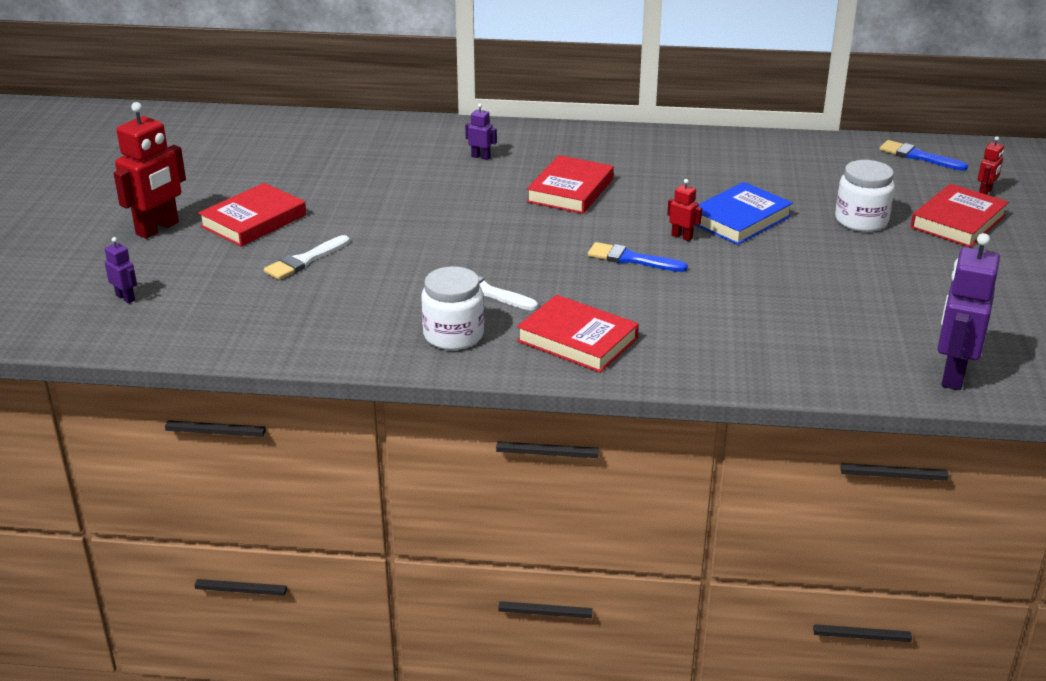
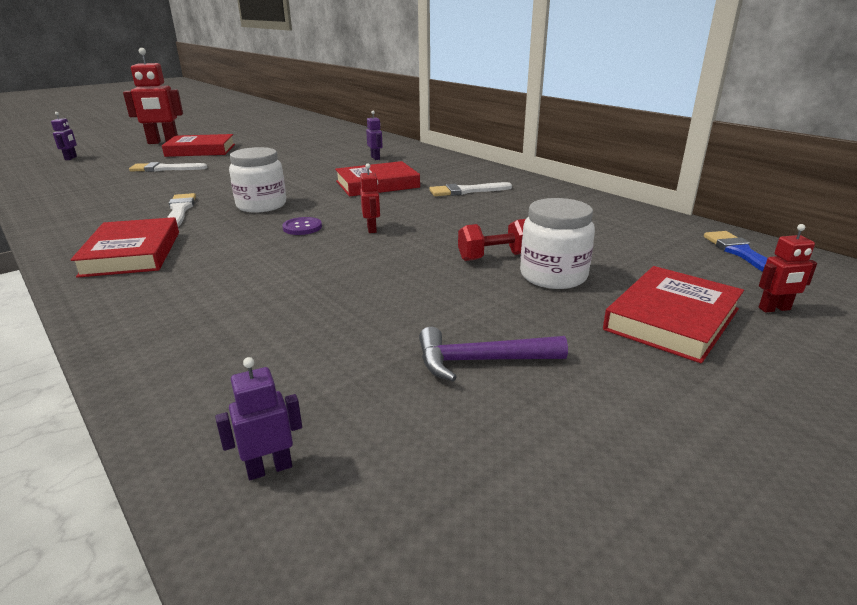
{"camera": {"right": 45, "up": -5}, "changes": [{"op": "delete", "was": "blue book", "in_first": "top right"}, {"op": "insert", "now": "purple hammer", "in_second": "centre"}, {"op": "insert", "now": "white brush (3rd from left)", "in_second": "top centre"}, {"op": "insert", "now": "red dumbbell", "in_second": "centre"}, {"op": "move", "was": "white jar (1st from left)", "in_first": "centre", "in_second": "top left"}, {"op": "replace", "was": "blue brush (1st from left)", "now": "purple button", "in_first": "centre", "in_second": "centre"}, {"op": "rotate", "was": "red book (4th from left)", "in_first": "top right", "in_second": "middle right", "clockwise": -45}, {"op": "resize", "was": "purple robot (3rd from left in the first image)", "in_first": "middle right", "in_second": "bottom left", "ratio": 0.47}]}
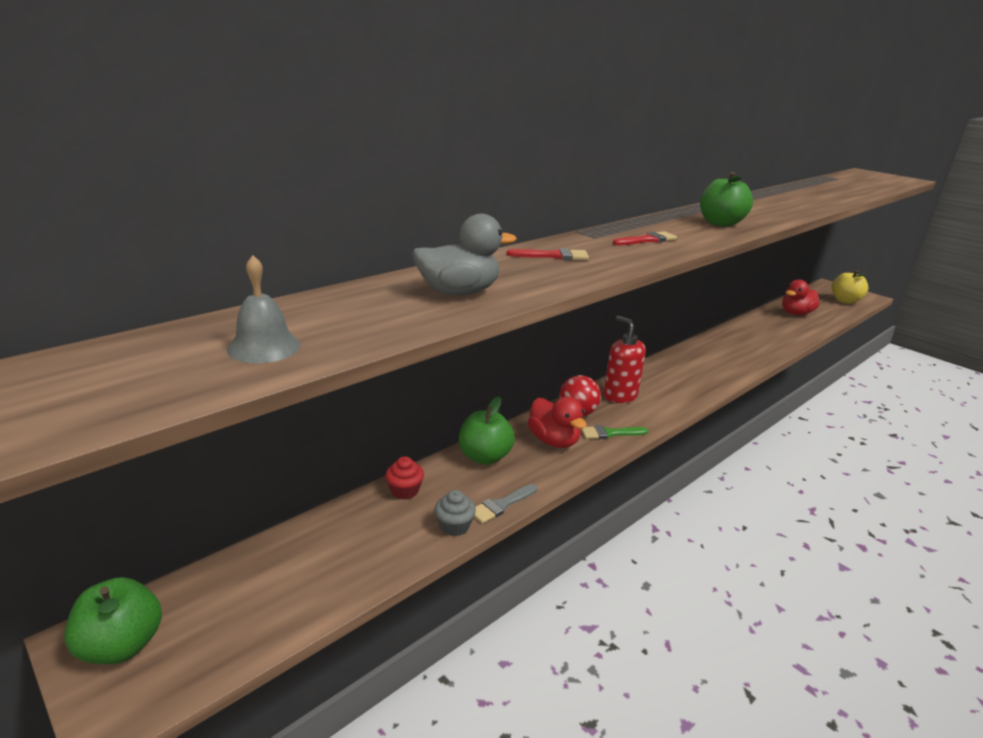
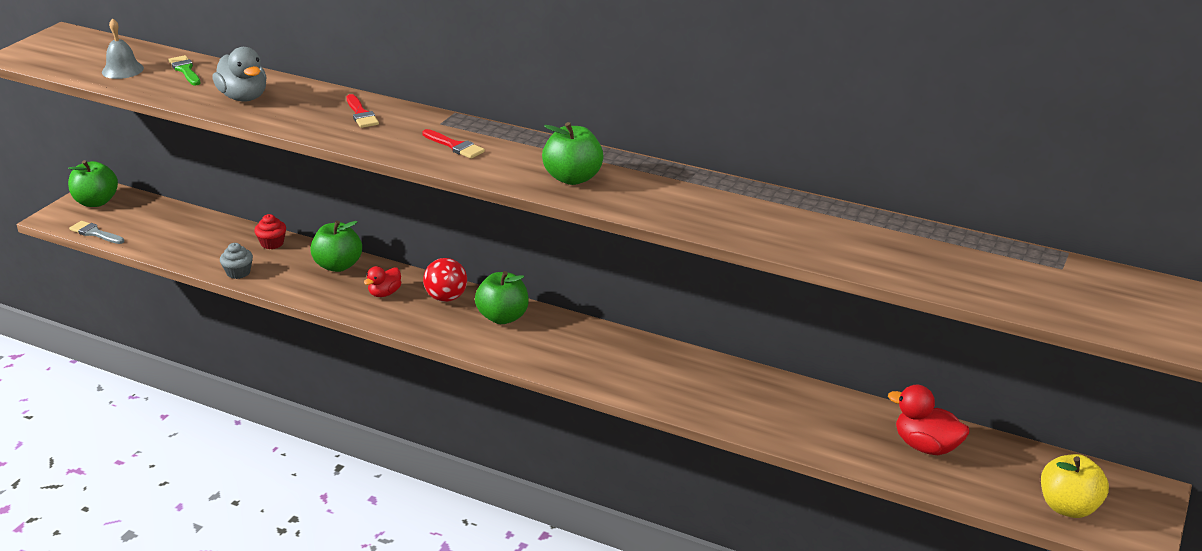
{"camera": {"right": 70, "up": 5}, "changes": [{"op": "move", "was": "grey brush", "in_first": "bottom centre", "in_second": "middle left"}, {"op": "move", "was": "green brush", "in_first": "centre", "in_second": "top left"}, {"op": "replace", "was": "red soap dispenser", "now": "green apple (3rd from left)", "in_first": "centre", "in_second": "centre"}, {"op": "resize", "was": "red duck (1st from left)", "in_first": "centre", "in_second": "middle left", "ratio": 0.62}]}
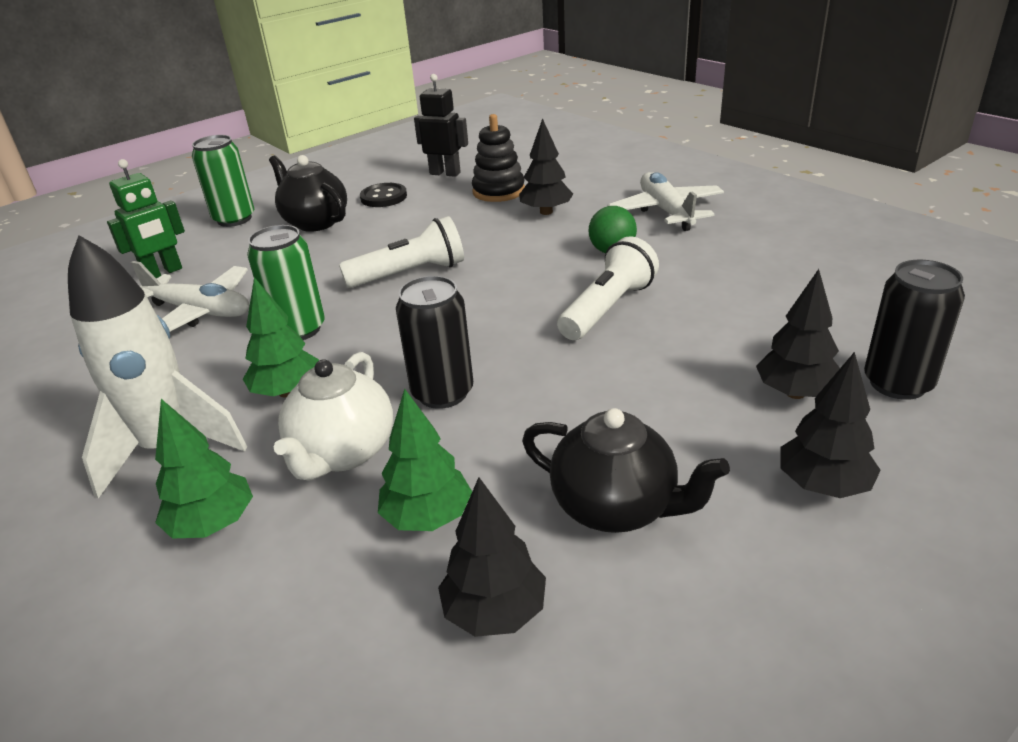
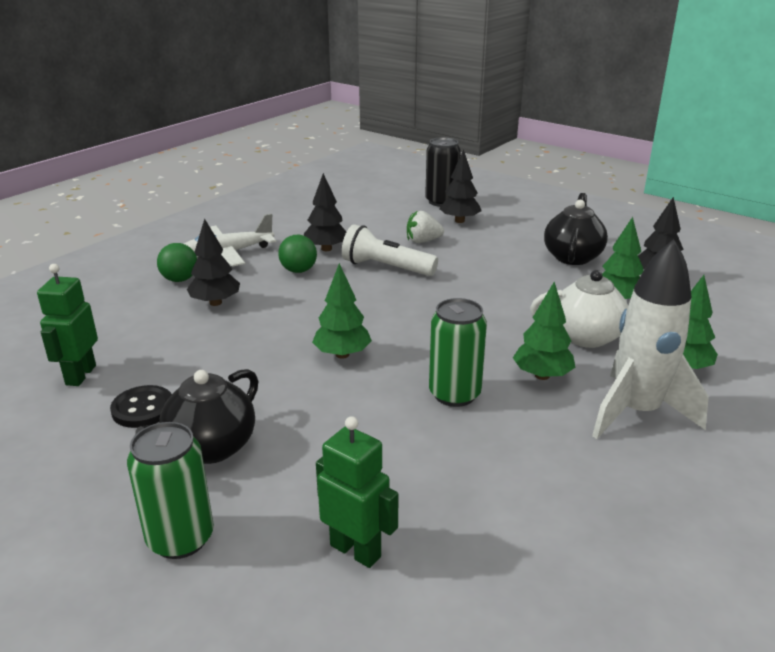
{"camera": {"right": -105, "up": -5}, "changes": [{"op": "delete", "was": "white plane (1st from left)", "in_first": "middle left"}, {"op": "delete", "was": "black can (1st from left)", "in_first": "centre"}, {"op": "delete", "was": "black stacking toy", "in_first": "top centre"}, {"op": "insert", "now": "green ball (1st from left)", "in_second": "middle left"}, {"op": "insert", "now": "white strawberry", "in_second": "centre"}, {"op": "move", "was": "black tree (4th from left in the first image)", "now": "black tree (2nd from left)", "in_first": "middle right", "in_second": "top centre"}, {"op": "replace", "was": "white flashlight (1st from left)", "now": "green tree (1st from left)", "in_first": "centre", "in_second": "centre"}, {"op": "recolor", "was": "black robot", "now": "green robot (1st from left)", "in_first": "top centre", "in_second": "middle left"}]}
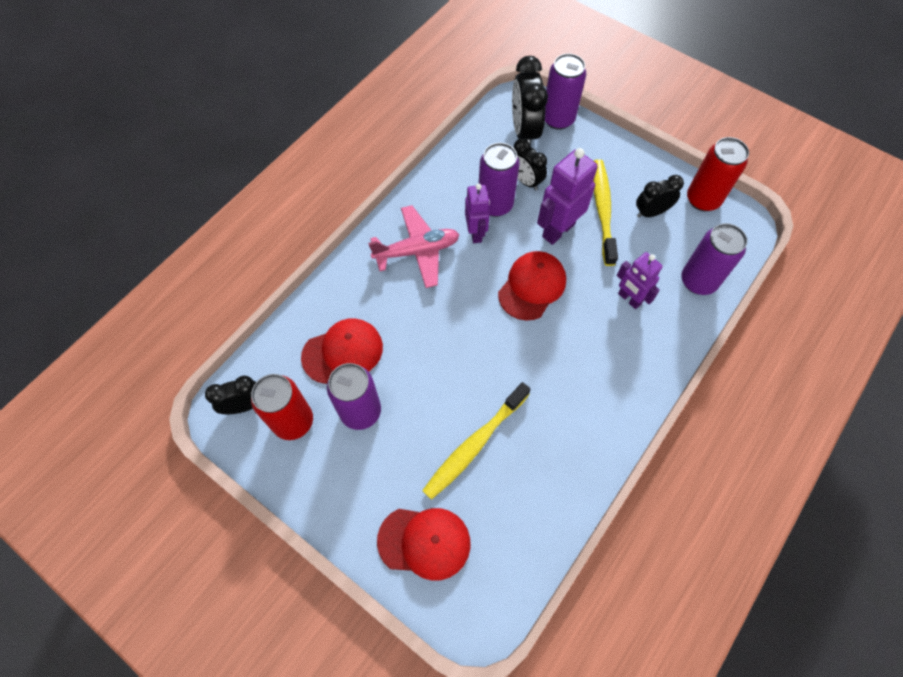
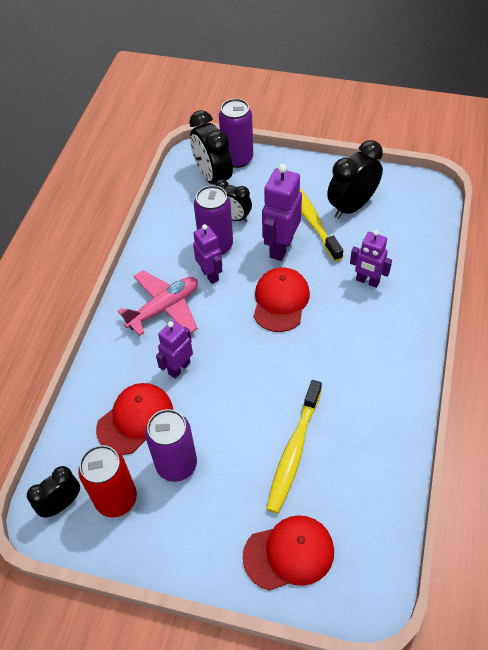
{"camera": {"right": -20, "up": -10}, "changes": [{"op": "delete", "was": "purple can (4th from left)", "in_first": "middle right"}, {"op": "delete", "was": "red can (2nd from left)", "in_first": "top right"}, {"op": "insert", "now": "purple robot (1st from left)", "in_second": "centre"}, {"op": "resize", "was": "black clock (4th from left)", "in_first": "top right", "in_second": "top right", "ratio": 1.6}]}
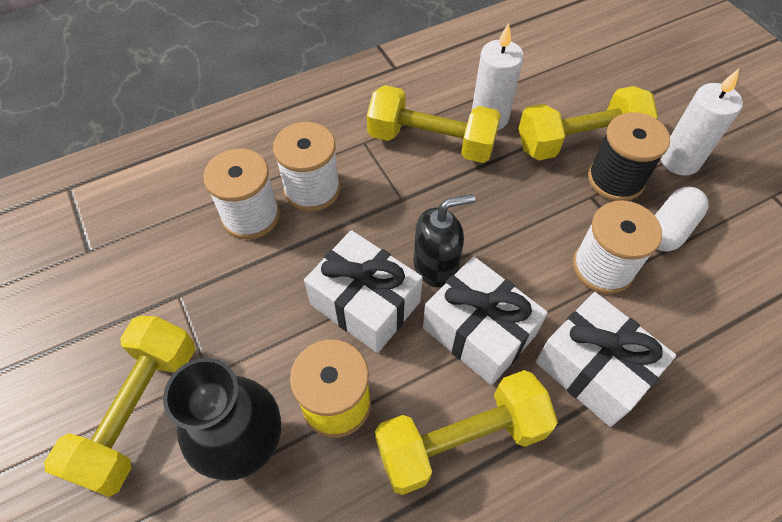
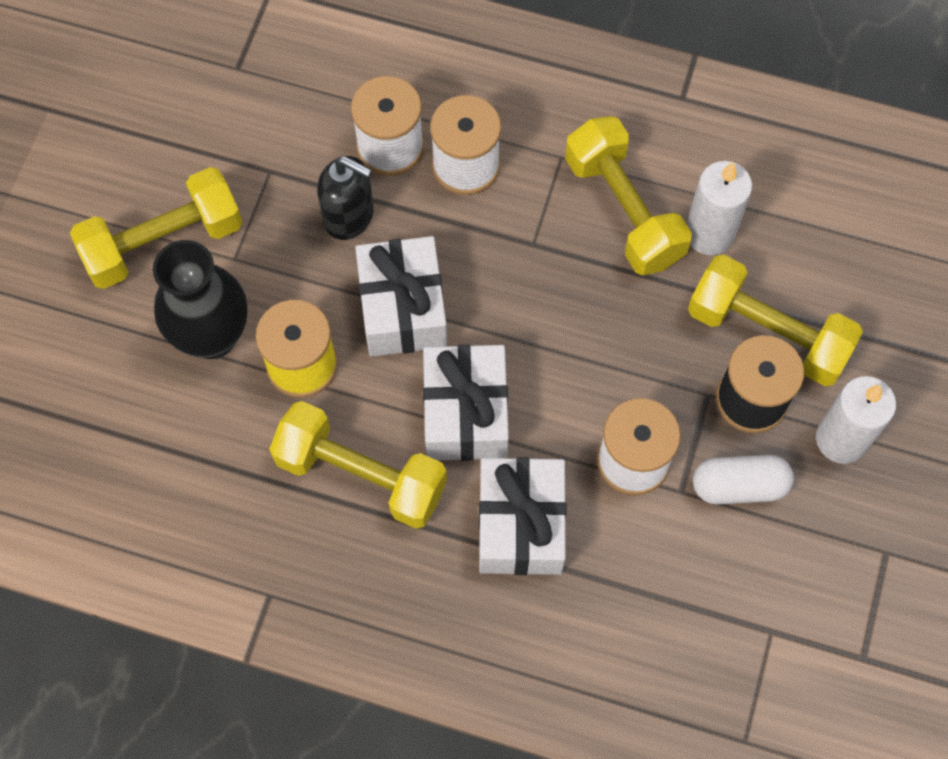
{"camera": {"right": 45, "up": 10}, "changes": [{"op": "move", "was": "black soap dispenser", "in_first": "centre", "in_second": "top centre"}]}
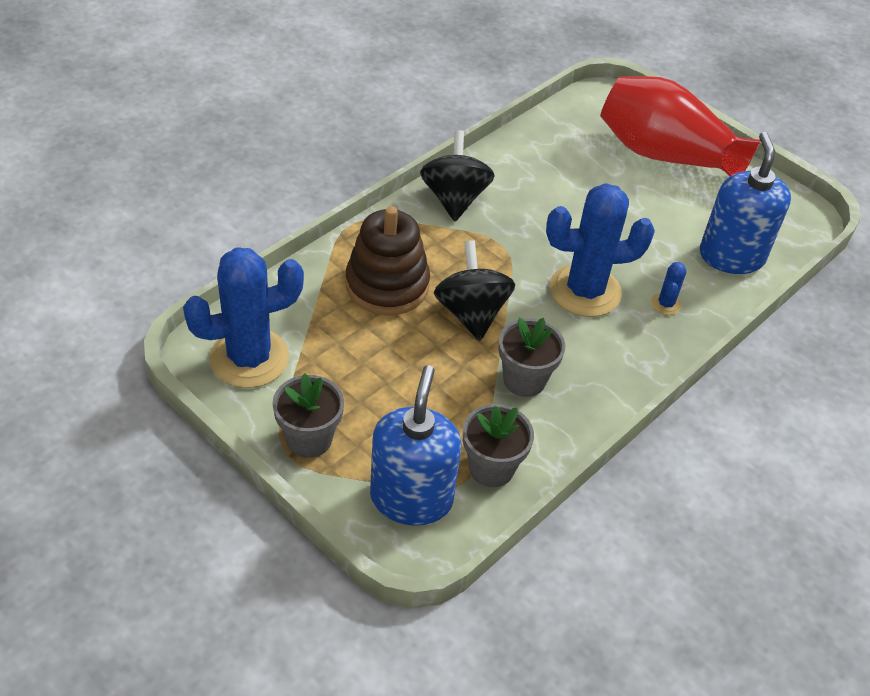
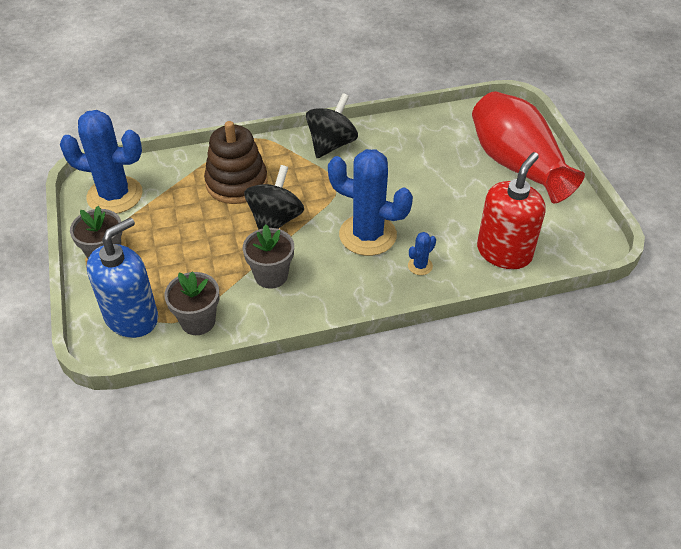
{"camera": {"right": 35, "up": 0}, "changes": [{"op": "recolor", "was": "blue soap dispenser (2nd from left)", "now": "red soap dispenser", "in_first": "top right", "in_second": "middle right"}]}
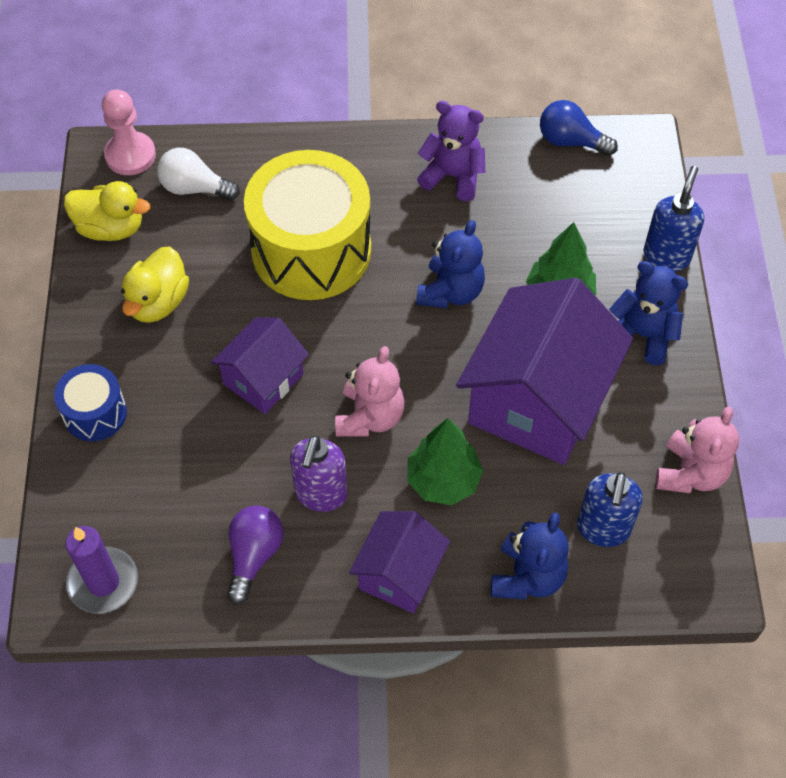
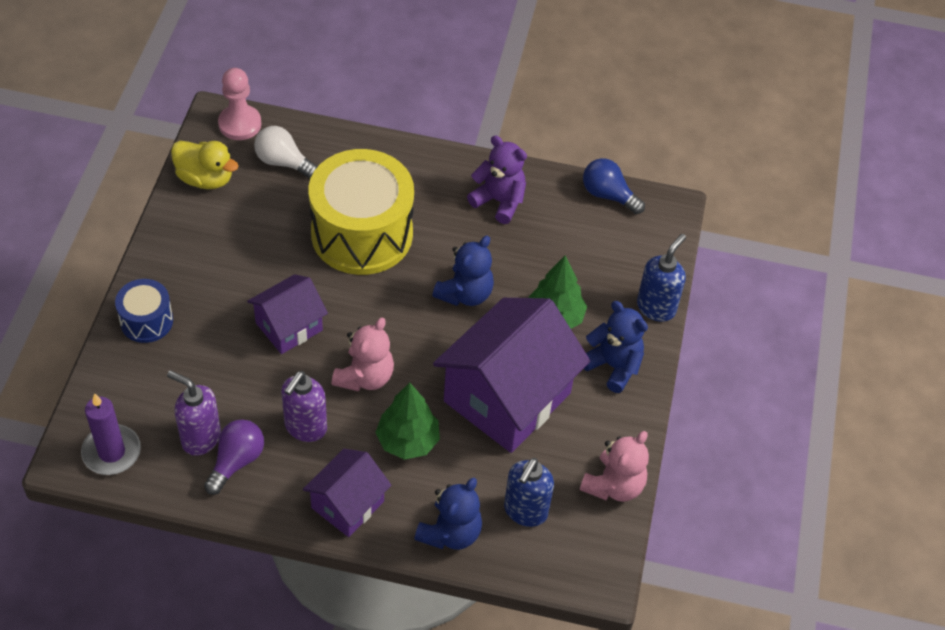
{"camera": {"right": 10, "up": -5}, "changes": [{"op": "delete", "was": "yellow duck (2nd from left)", "in_first": "middle left"}, {"op": "insert", "now": "purple soap dispenser (1st from left)", "in_second": "middle left"}]}
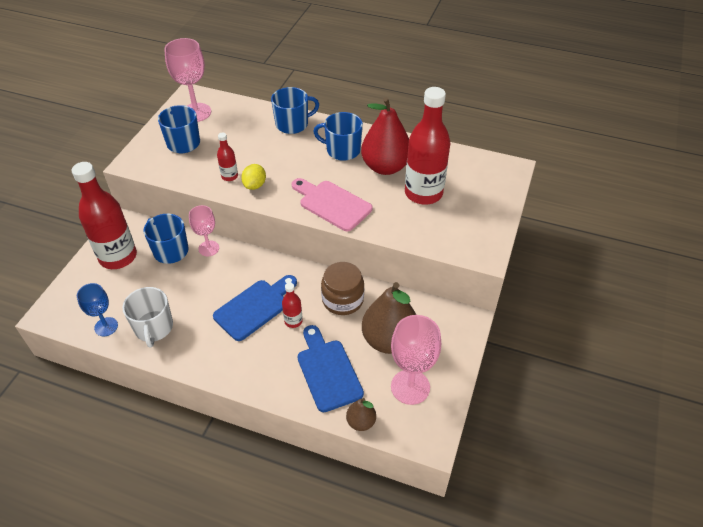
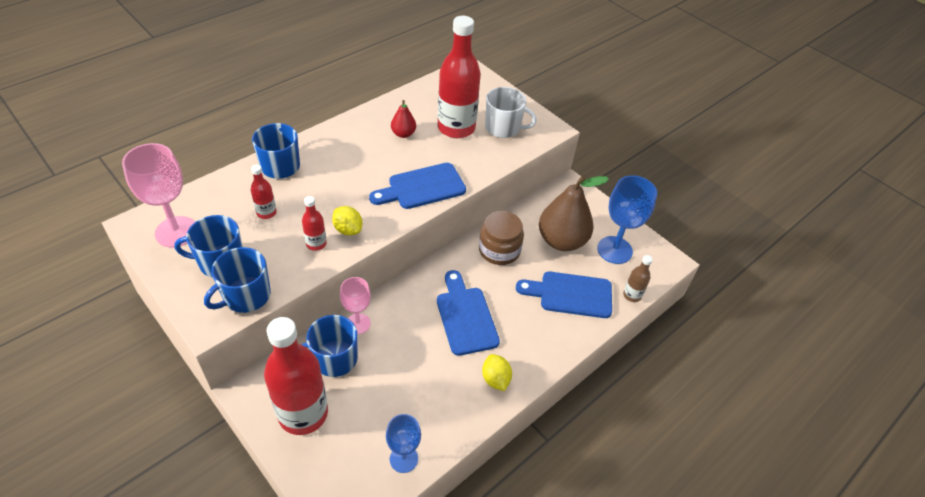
{"camera": {"right": -65, "up": 0}, "changes": [{"op": "insert", "now": "yellow lemon (2nd from left)", "in_second": "bottom centre"}, {"op": "move", "was": "white mug", "in_first": "middle left", "in_second": "top centre"}, {"op": "move", "was": "red bottle (3rd from left in the first image)", "now": "red bottle (1st from left)", "in_first": "centre", "in_second": "middle left"}, {"op": "move", "was": "blue mug (4th from left in the first image)", "now": "blue mug (2nd from left)", "in_first": "top centre", "in_second": "middle left"}, {"op": "replace", "was": "brown pear (1st from left)", "now": "brown bottle", "in_first": "bottom centre", "in_second": "middle right"}, {"op": "recolor", "was": "pink cutting board", "now": "blue cutting board (1st from left)", "in_first": "centre", "in_second": "centre"}, {"op": "recolor", "was": "pink goblet (3rd from left)", "now": "blue goblet (2nd from left)", "in_first": "bottom centre", "in_second": "middle right"}, {"op": "resize", "was": "red pear", "in_first": "top centre", "in_second": "top centre", "ratio": 0.48}]}
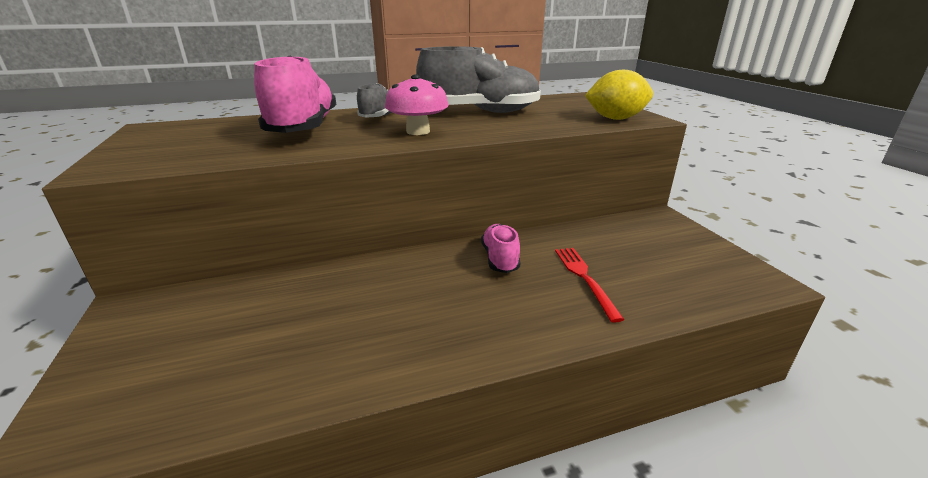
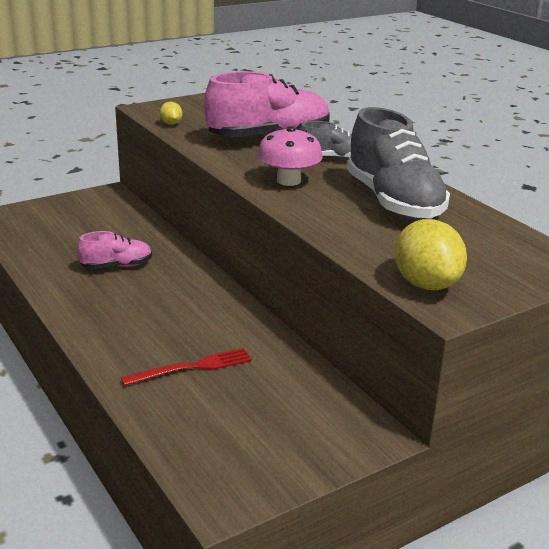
{"camera": {"right": 75, "up": 0}, "changes": [{"op": "insert", "now": "yellow lemon (1st from left)", "in_second": "top left"}, {"op": "move", "was": "pink shoe (2nd from left in the first image)", "now": "pink shoe (1st from left)", "in_first": "centre", "in_second": "middle left"}]}
